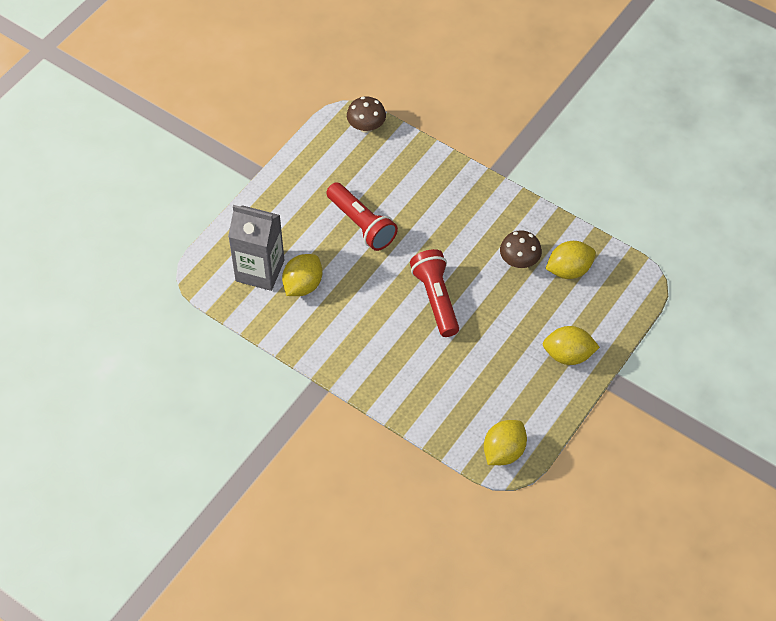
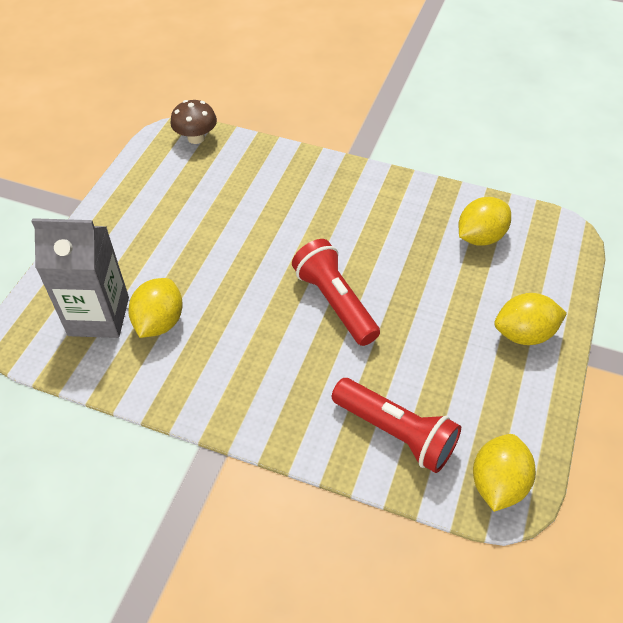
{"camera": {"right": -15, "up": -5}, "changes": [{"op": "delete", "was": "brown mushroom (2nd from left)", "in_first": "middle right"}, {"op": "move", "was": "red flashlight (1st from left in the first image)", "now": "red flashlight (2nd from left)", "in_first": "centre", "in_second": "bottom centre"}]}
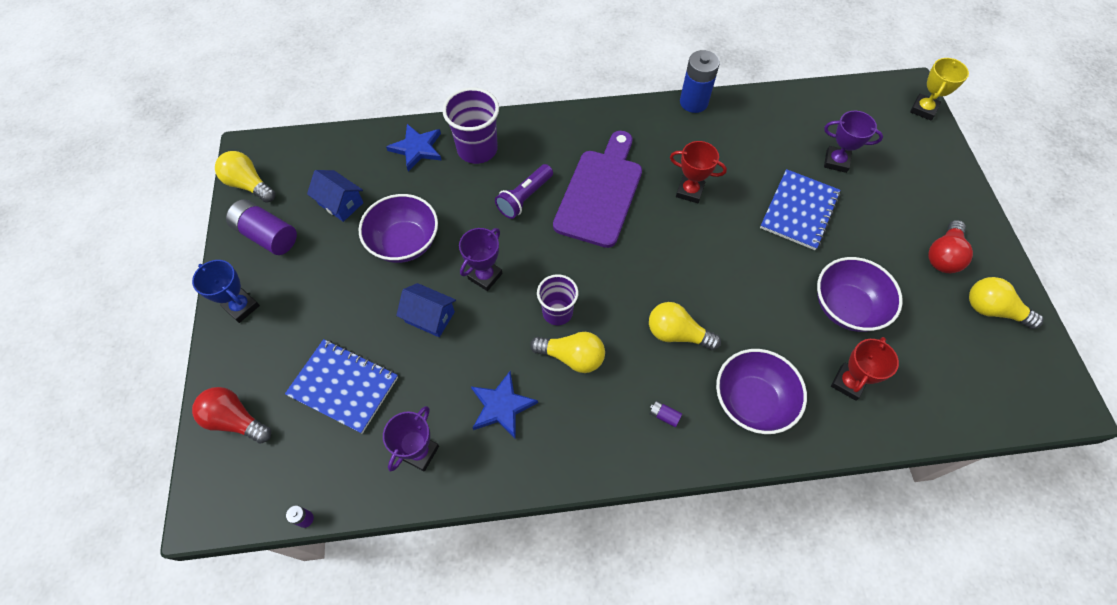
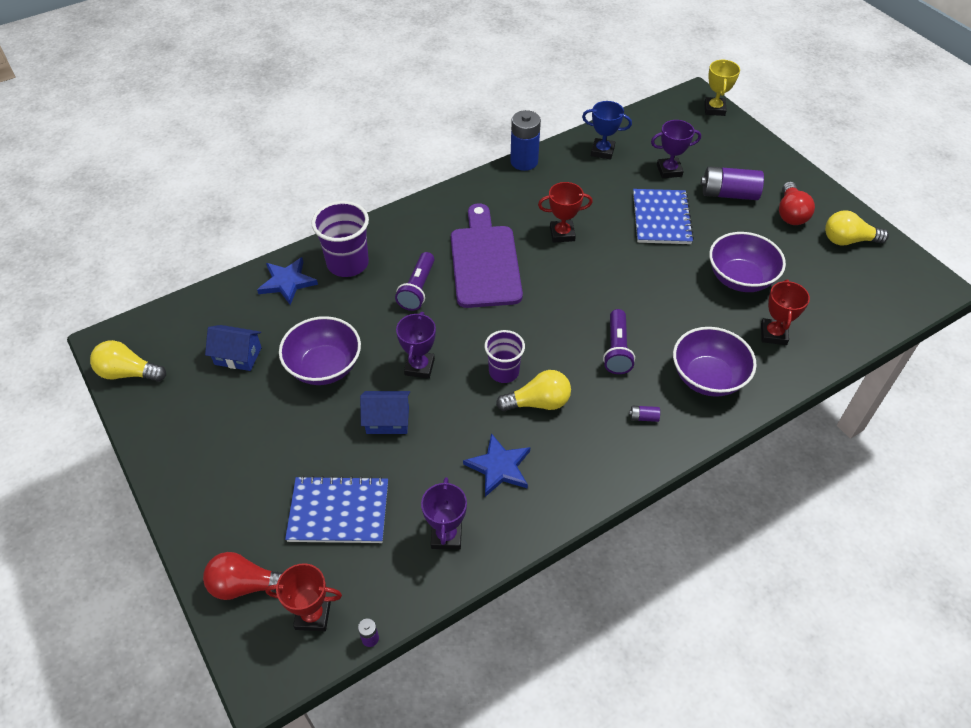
{"camera": {"right": -25, "up": -10}, "changes": [{"op": "insert", "now": "red trophy (1st from left)", "in_second": "bottom left"}, {"op": "move", "was": "blue trophy", "in_first": "middle left", "in_second": "top centre"}, {"op": "move", "was": "purple battery (1st from left in the first image)", "now": "purple battery (3rd from left)", "in_first": "middle left", "in_second": "top right"}, {"op": "replace", "was": "yellow light bulb (3rd from left)", "now": "purple flashlight (2nd from left)", "in_first": "centre", "in_second": "centre"}]}
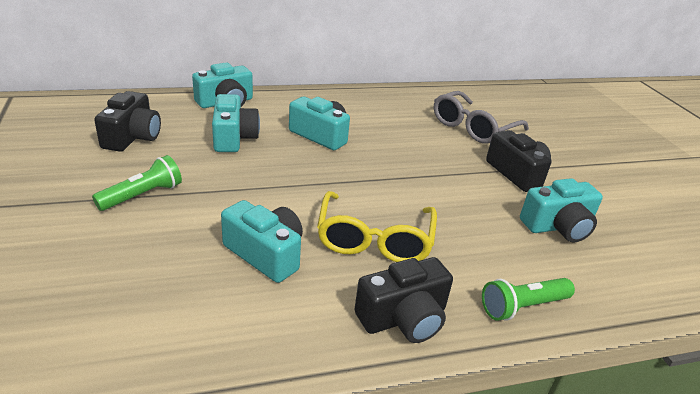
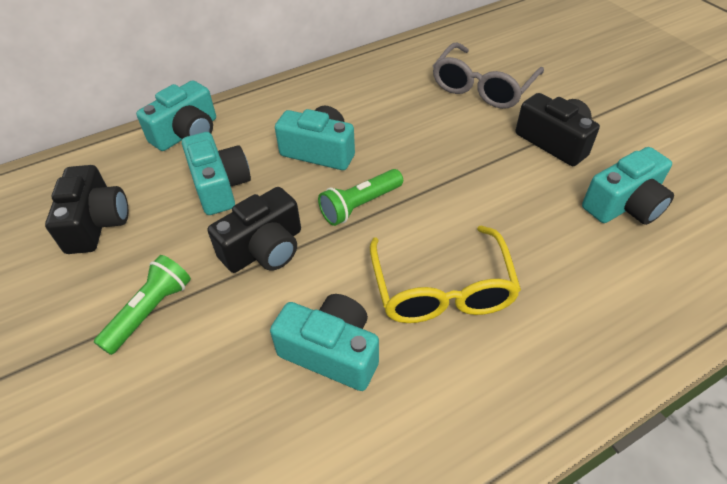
{"camera": {"right": -10, "up": 15}, "changes": [{"op": "move", "was": "black camera (2nd from left)", "in_first": "bottom centre", "in_second": "centre"}, {"op": "move", "was": "green flashlight (2nd from left)", "in_first": "bottom right", "in_second": "centre"}]}
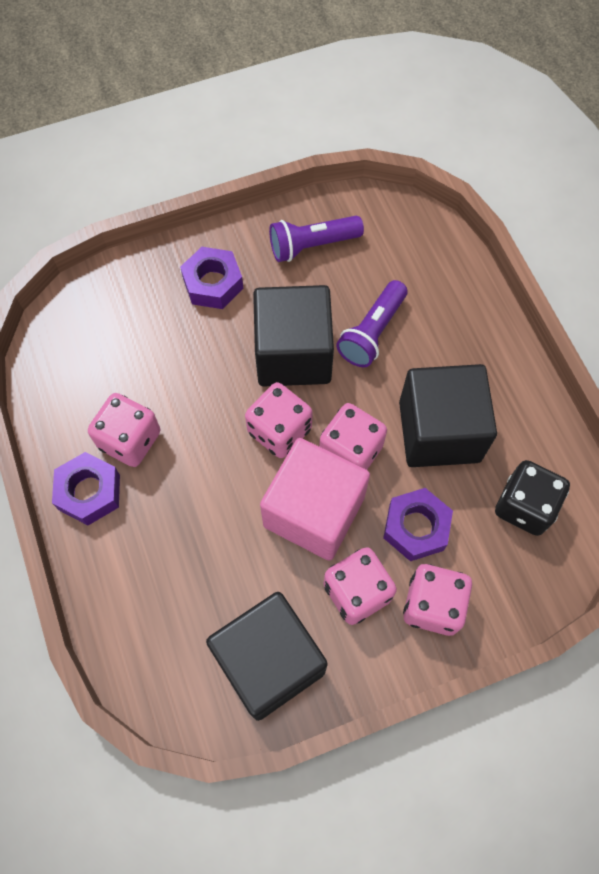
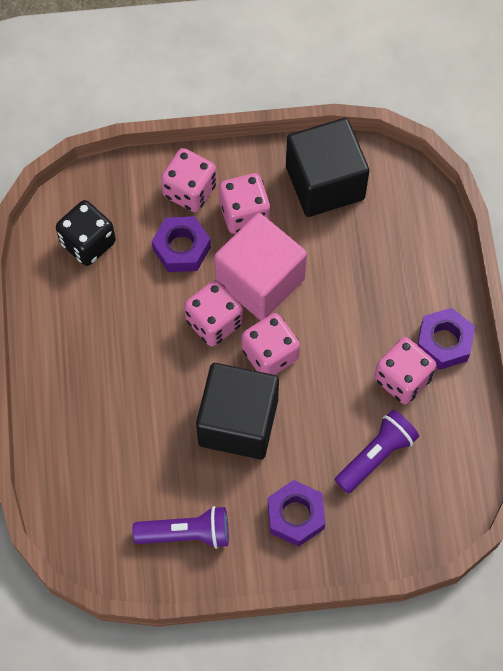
{"camera": {"right": -165, "up": 0}, "changes": [{"op": "delete", "was": "black cube (3rd from left)", "in_first": "middle right"}, {"op": "move", "was": "purple flashlight (2nd from left)", "in_first": "centre", "in_second": "bottom right"}]}
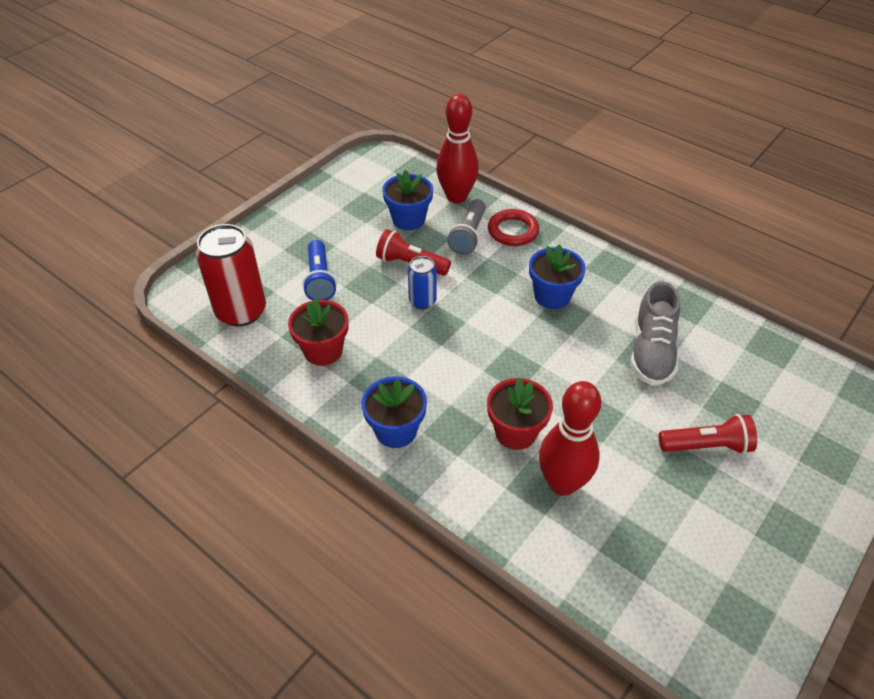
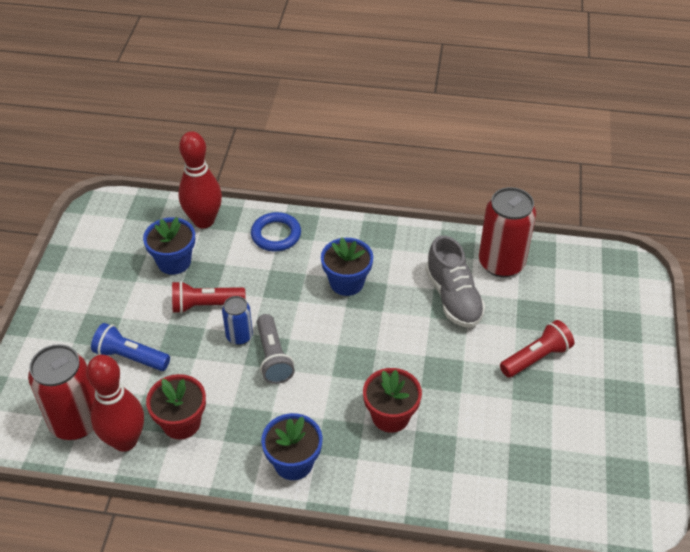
{"camera": {"right": -30, "up": 0}, "changes": [{"op": "insert", "now": "red can (2nd from left)", "in_second": "middle right"}, {"op": "move", "was": "grey flashlight", "in_first": "top centre", "in_second": "centre"}, {"op": "move", "was": "red bowling pin (2nd from left in the first image)", "now": "red bowling pin (1st from left)", "in_first": "centre", "in_second": "bottom left"}, {"op": "recolor", "was": "red ring", "now": "blue ring", "in_first": "top centre", "in_second": "centre"}, {"op": "rotate", "was": "blue flashlight", "in_first": "centre", "in_second": "middle left", "clockwise": 150}]}
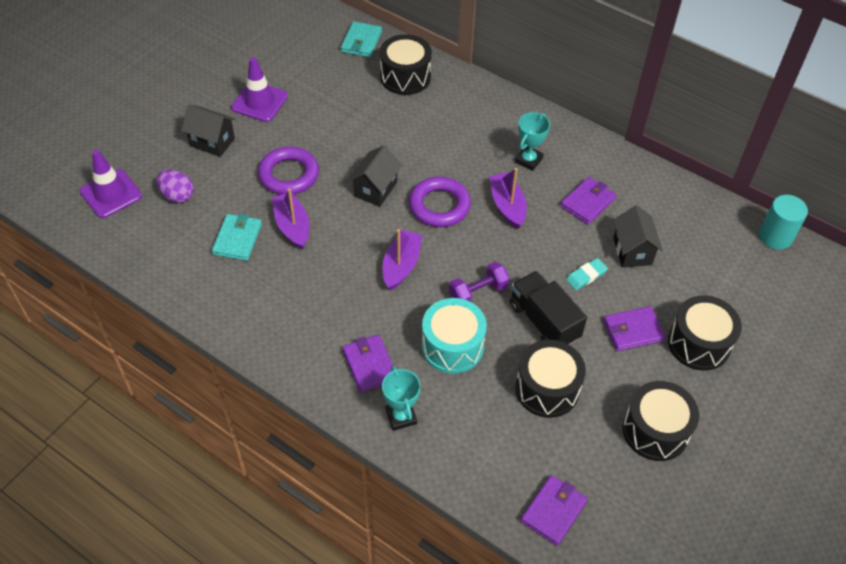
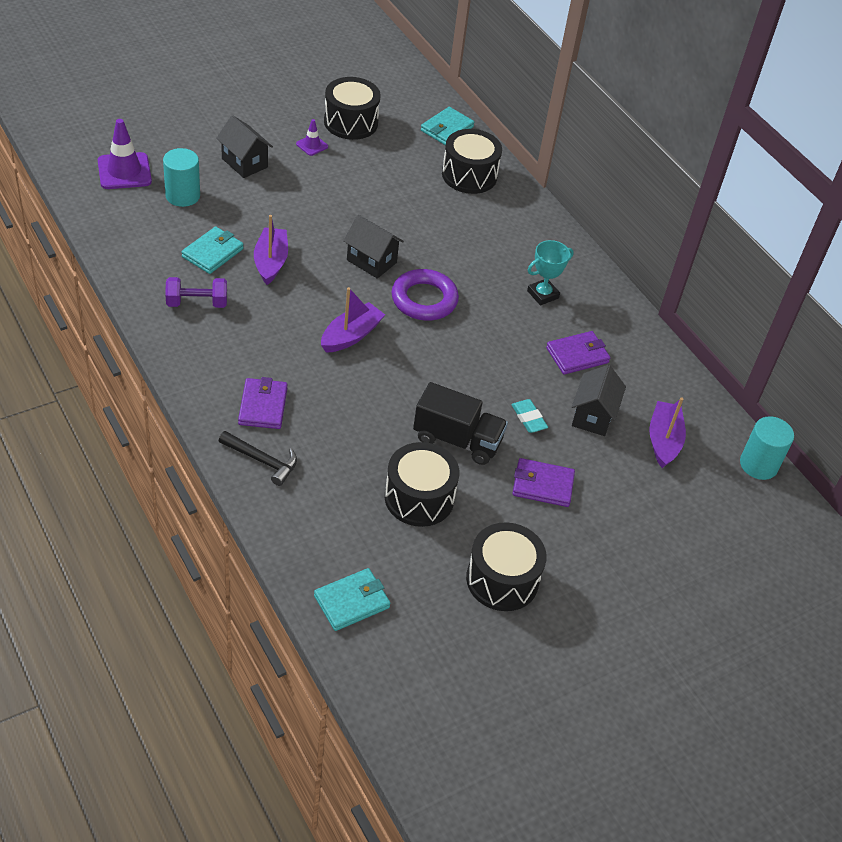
{"camera": {"right": 20, "up": -5}, "changes": [{"op": "delete", "was": "purple ring (1st from left)", "in_first": "top centre"}, {"op": "delete", "was": "turquoise drum", "in_first": "centre"}, {"op": "move", "was": "purple dumbbell", "in_first": "centre", "in_second": "middle left"}, {"op": "move", "was": "purple boat (3rd from left)", "in_first": "centre", "in_second": "middle right"}, {"op": "move", "was": "black drum (4th from left in the first image)", "now": "black drum (1st from left)", "in_first": "middle right", "in_second": "top centre"}, {"op": "replace", "was": "purple egg", "now": "turquoise cylinder (1st from left)", "in_first": "top left", "in_second": "top left"}, {"op": "replace", "was": "turquoise trophy (1st from left)", "now": "black hammer", "in_first": "bottom centre", "in_second": "middle left"}, {"op": "recolor", "was": "purple wallet (2nd from left)", "now": "turquoise wallet (2nd from left)", "in_first": "bottom centre", "in_second": "bottom centre"}, {"op": "rotate", "was": "black house (2nd from left)", "in_first": "top centre", "in_second": "top centre", "clockwise": 75}, {"op": "rotate", "was": "black truck", "in_first": "centre", "in_second": "centre", "clockwise": 120}, {"op": "rotate", "was": "turquoise eraser", "in_first": "middle right", "in_second": "centre", "clockwise": 75}, {"op": "resize", "was": "purple traffic cone (2nd from left)", "in_first": "top left", "in_second": "top centre", "ratio": 0.52}]}
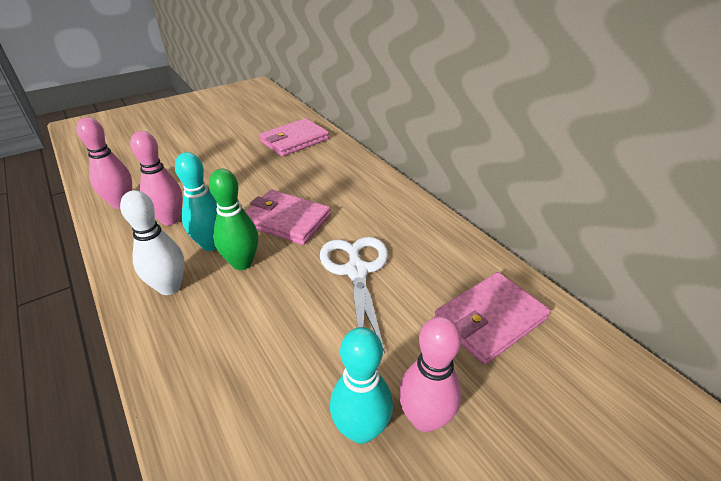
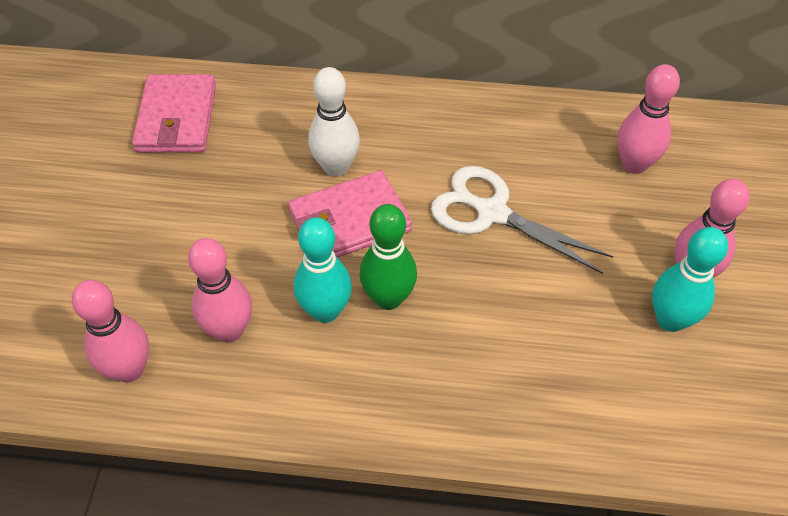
{"camera": {"right": -50, "up": 15}, "changes": [{"op": "move", "was": "white bowling pin", "in_first": "middle left", "in_second": "top centre"}, {"op": "replace", "was": "pink wallet (3rd from left)", "now": "pink bowling pin (3rd from left)", "in_first": "middle right", "in_second": "top right"}]}
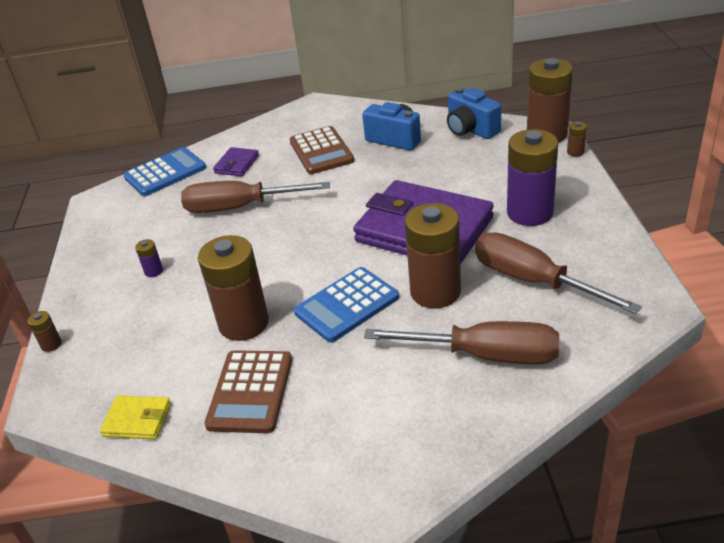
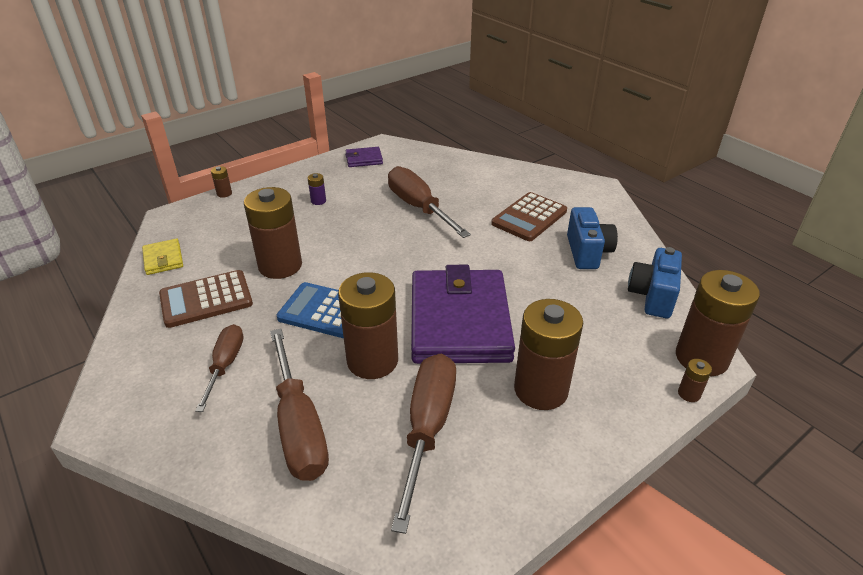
{"camera": {"right": 55, "up": 0}, "changes": [{"op": "delete", "was": "blue calculator (1st from left)", "in_first": "top left"}, {"op": "insert", "now": "brown screwdriver (1st from left)", "in_second": "middle left"}, {"op": "move", "was": "purple wallet (1st from left)", "in_first": "top left", "in_second": "top centre"}, {"op": "recolor", "was": "purple battery (2nd from left)", "now": "brown battery (4th from left)", "in_first": "top right", "in_second": "centre"}]}
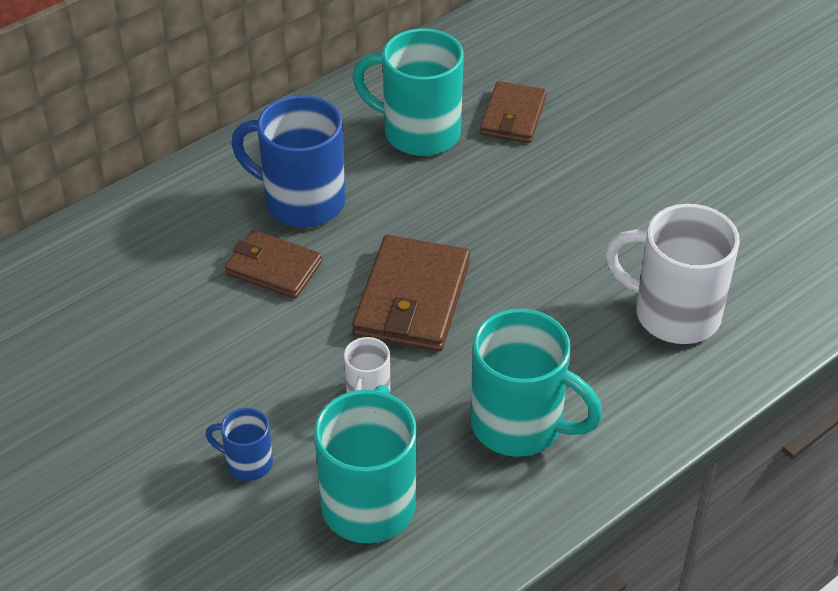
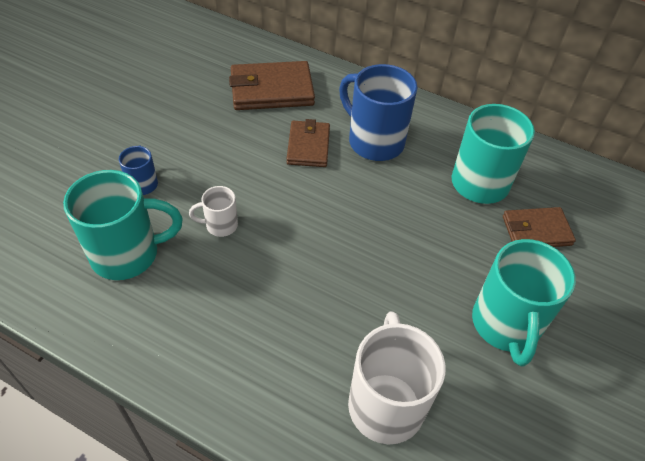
{"camera": {"right": 65, "up": 5}, "changes": [{"op": "move", "was": "brown wallet (2nd from left in the first image)", "now": "brown wallet (1st from left)", "in_first": "centre", "in_second": "top centre"}, {"op": "move", "was": "turquoise mug (3rd from left)", "in_first": "centre", "in_second": "middle right"}, {"op": "rotate", "was": "blue mug (2nd from left)", "in_first": "top centre", "in_second": "top centre", "clockwise": -45}]}
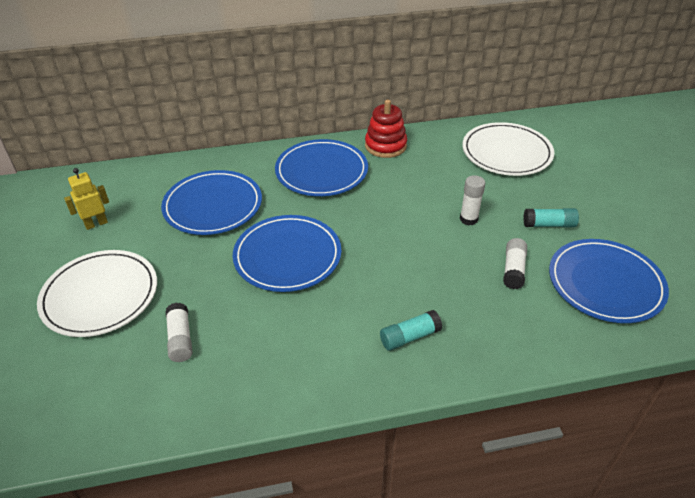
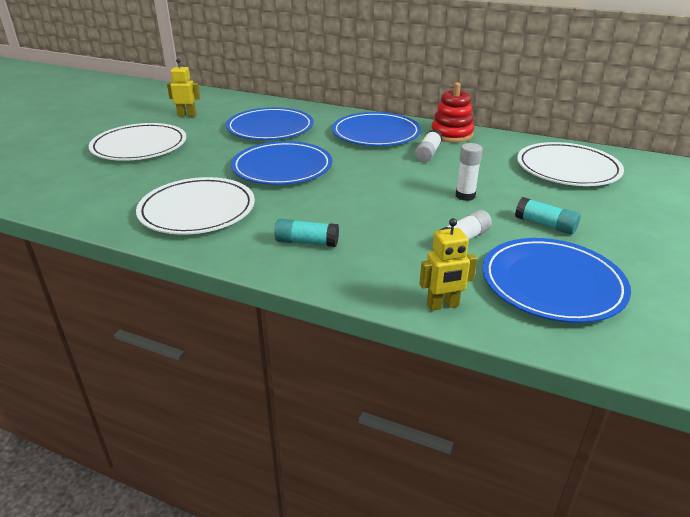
{"camera": {"right": 35, "up": -10}, "changes": [{"op": "insert", "now": "white plate (2nd from left)", "in_second": "middle left"}, {"op": "insert", "now": "yellow robot (2nd from left)", "in_second": "centre"}, {"op": "move", "was": "white glue stick (1st from left)", "in_first": "bottom left", "in_second": "top centre"}]}
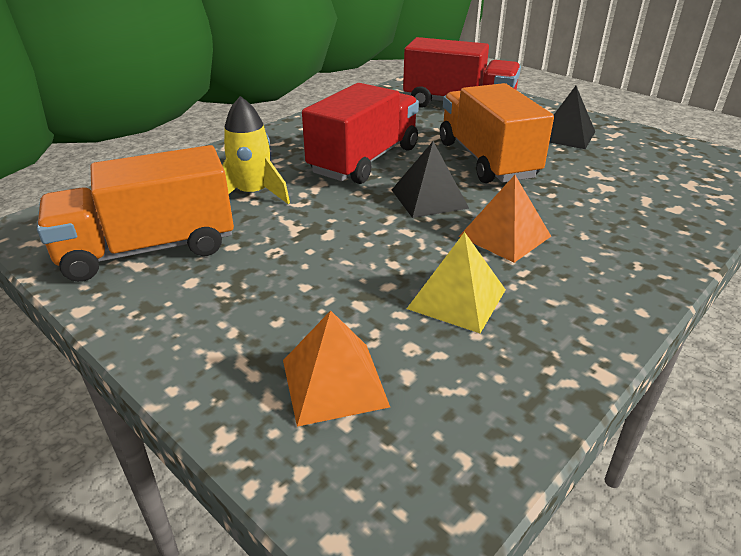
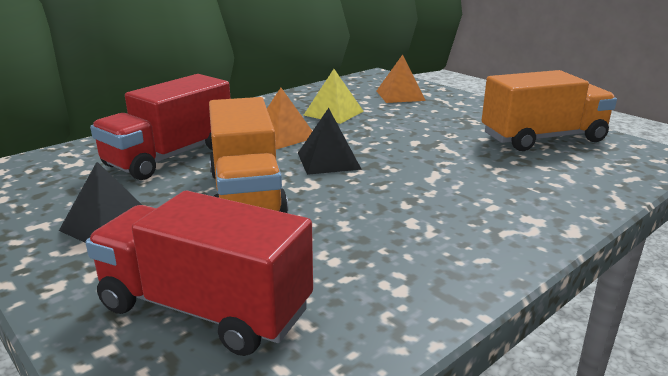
{"camera": {"right": -175, "up": -10}, "changes": [{"op": "delete", "was": "yellow rocket", "in_first": "top centre"}, {"op": "move", "was": "red truck (1st from left)", "in_first": "top centre", "in_second": "middle left"}]}
